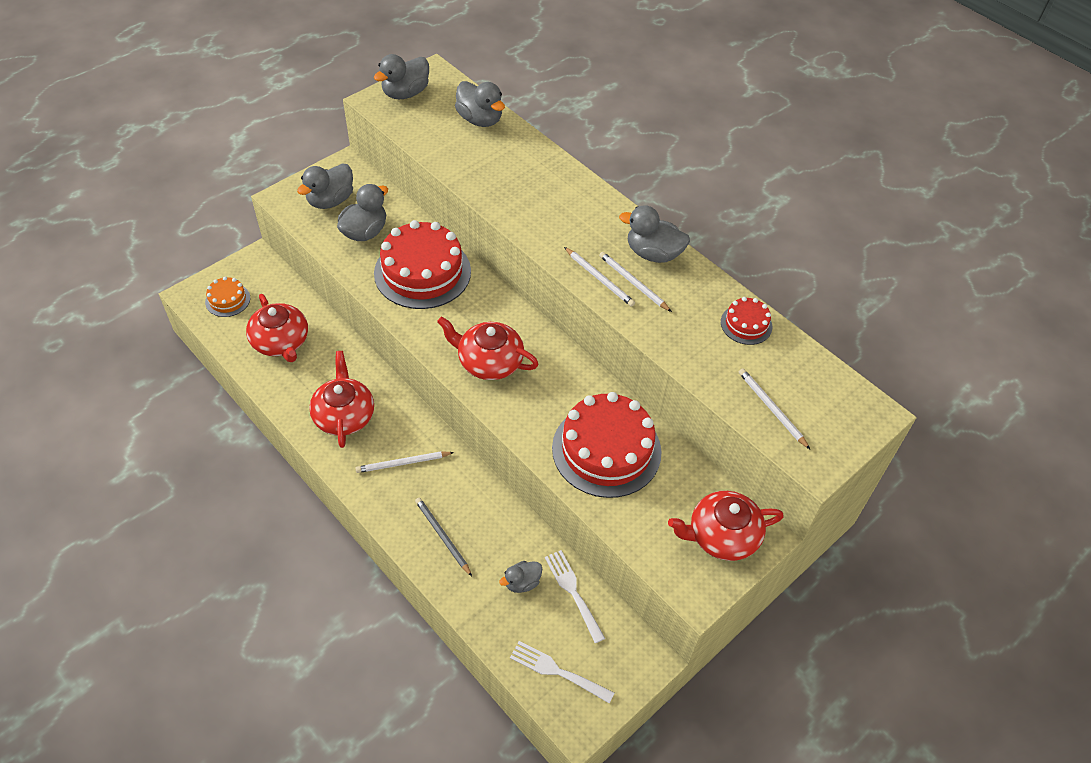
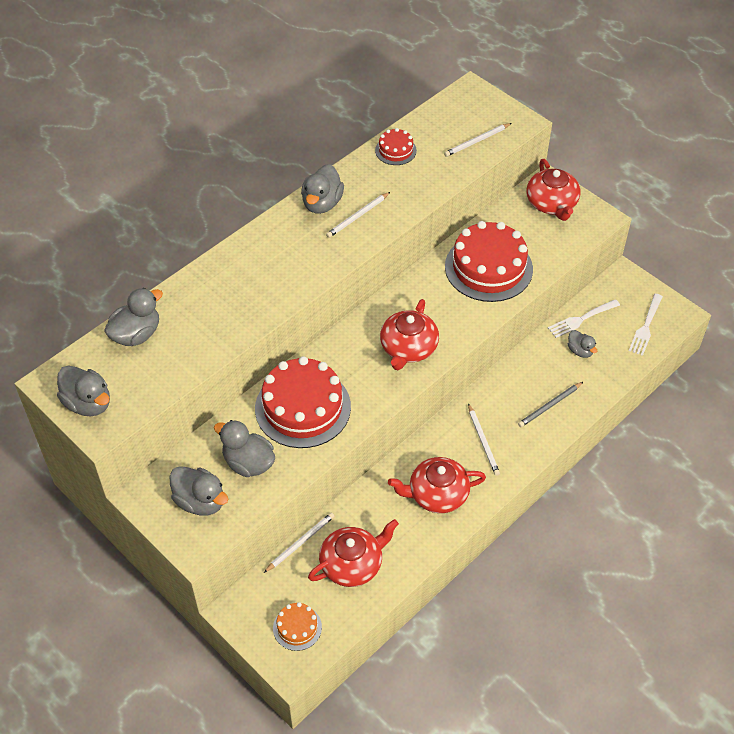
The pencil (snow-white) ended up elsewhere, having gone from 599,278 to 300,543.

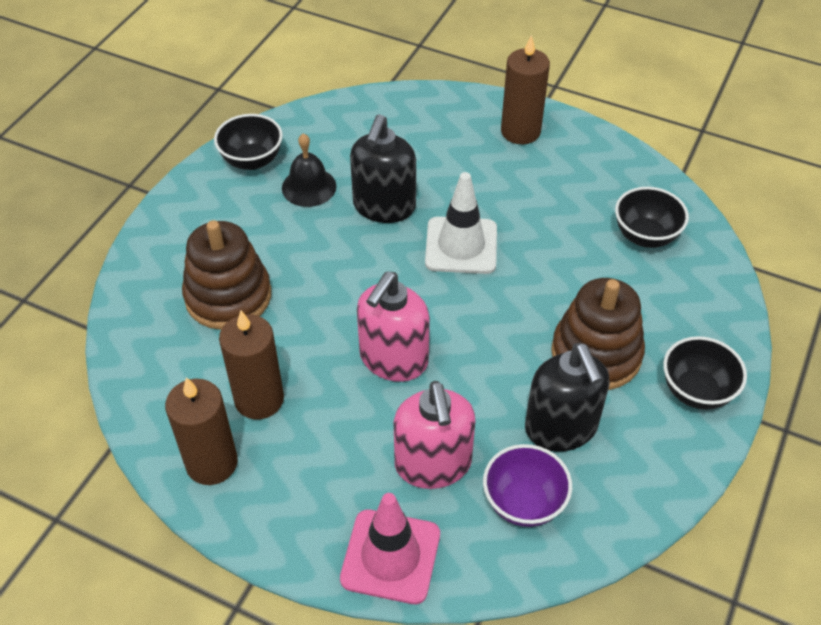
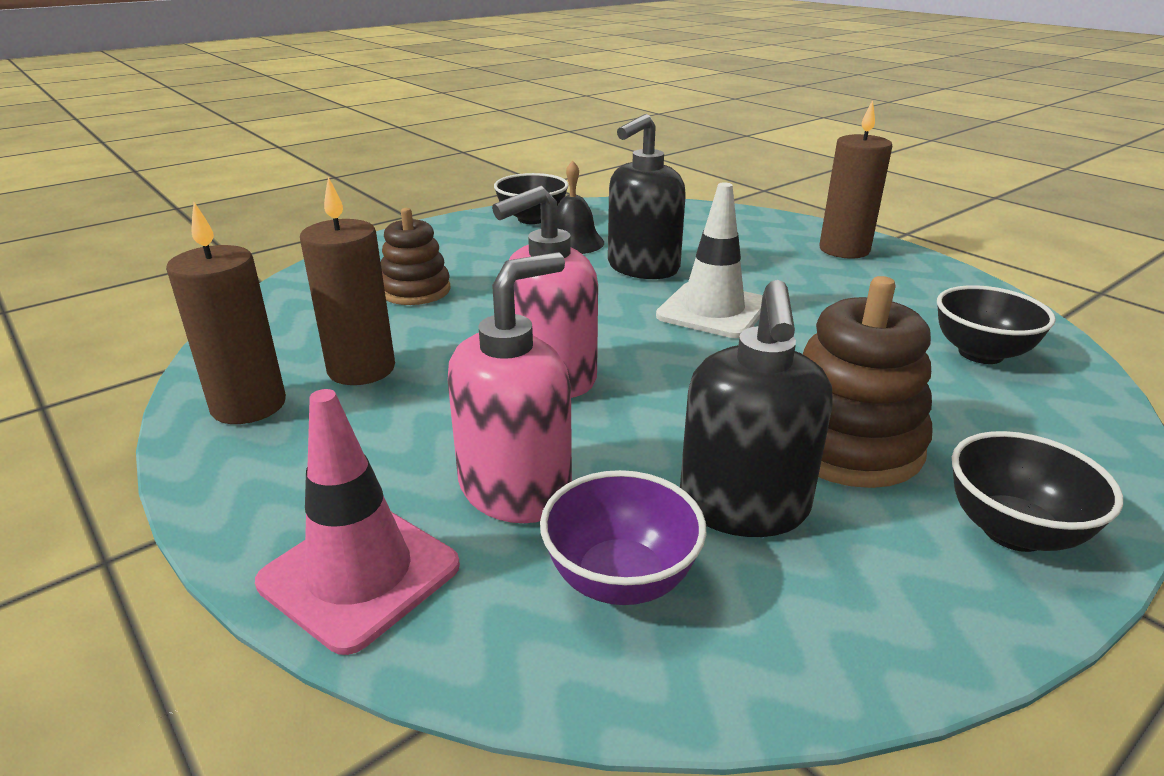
The pump bottle (rose-pink) at 433,464 ended up facing another way, 150 degrees counterclockwise from before.
The size of the stacking rings (brown) at 228,296 changed by a factor of 0.67.

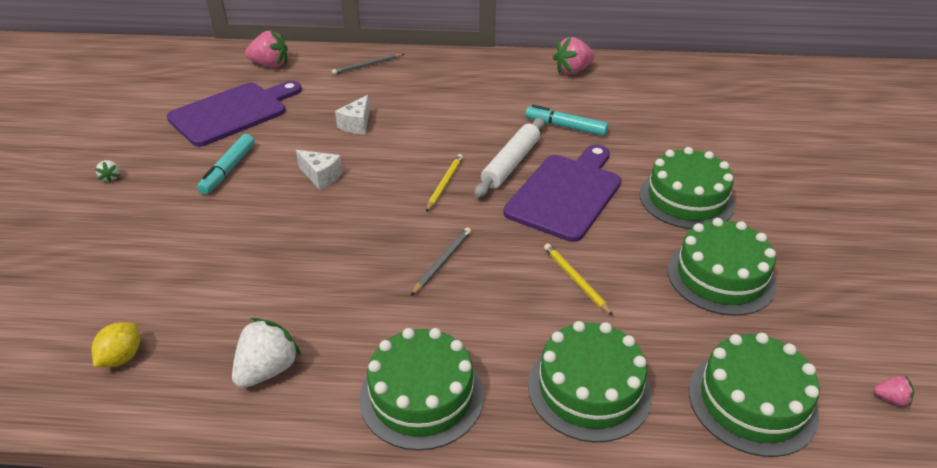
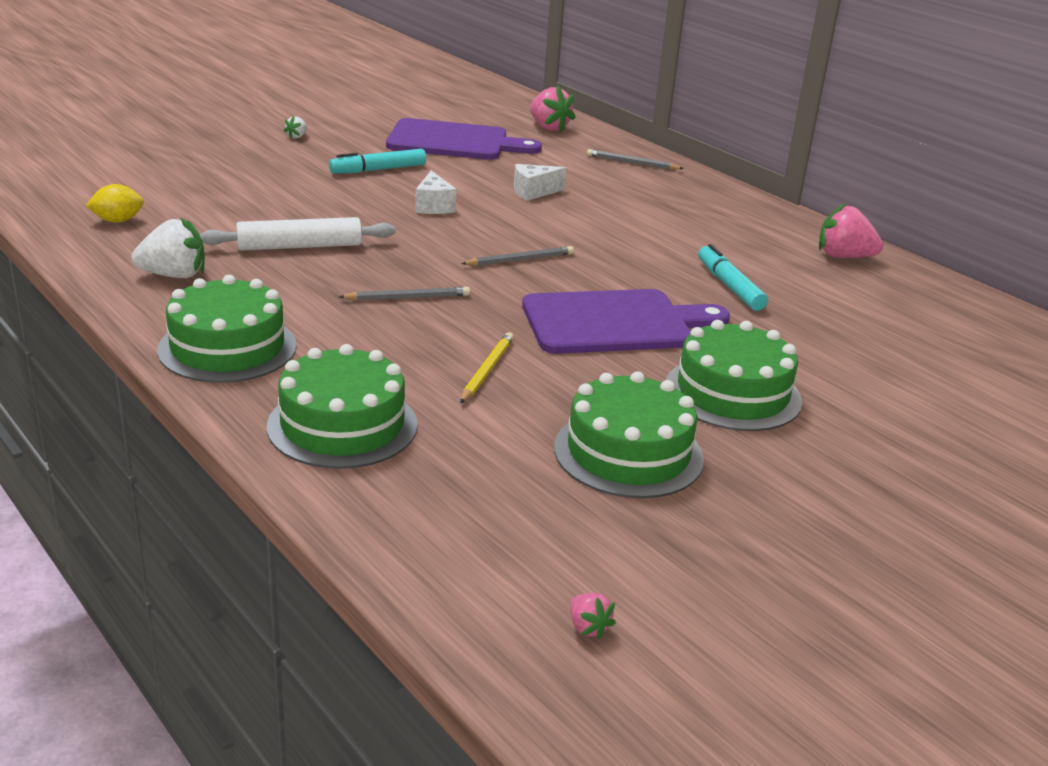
The second view lost the cake (green) at 752,402.
The rolling pin (snow-white) ended up elsewhere, having gone from 511,164 to 299,246.
What was the pencil (golden) at 444,184 turned into the pencil (ash-grey) at 520,260.

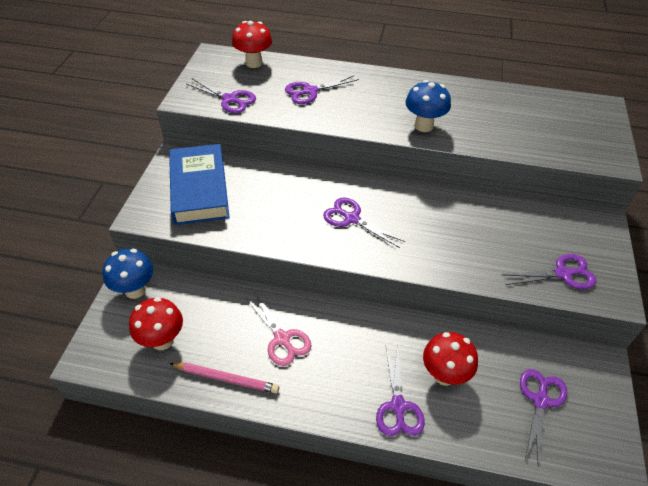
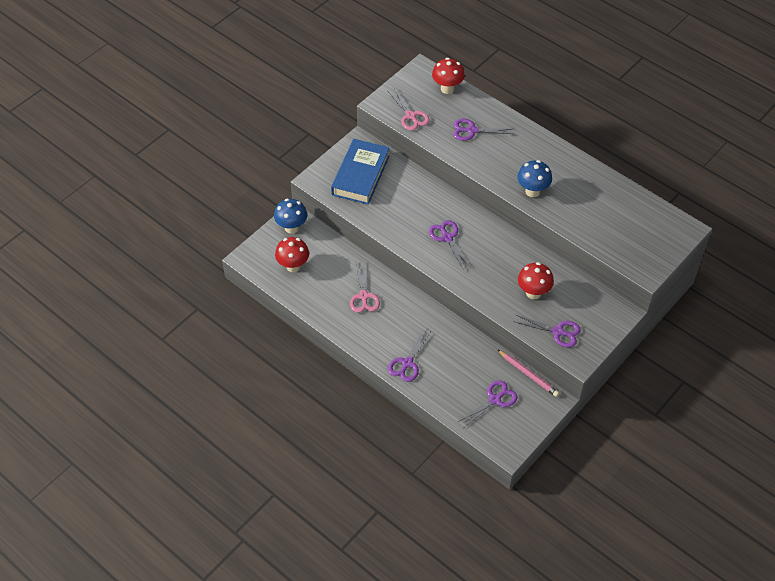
The pencil (rose-pink) ended up elsewhere, having gone from 226,378 to 528,374.
The toadstool (crimson) ended up elsewhere, having gone from 444,375 to 533,293.
What was the scissors (royal purple) at 230,99 turned into the scissors (rose-pink) at 410,116.

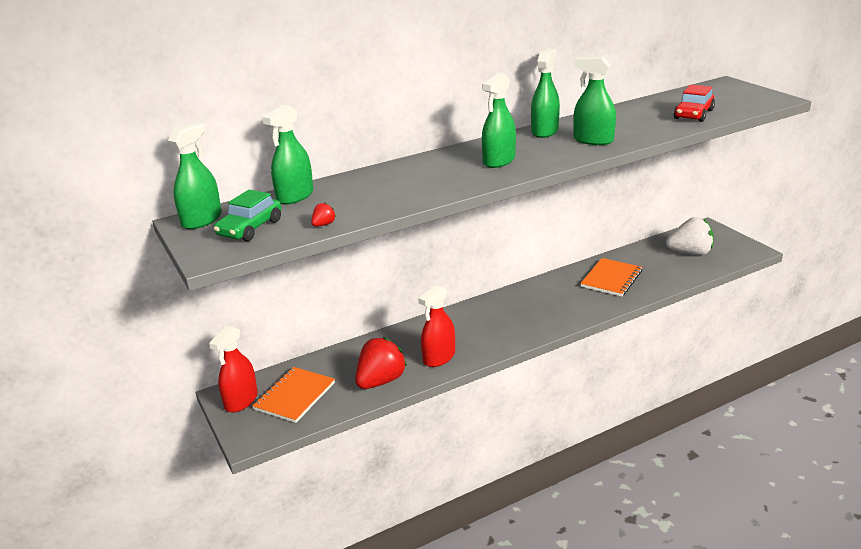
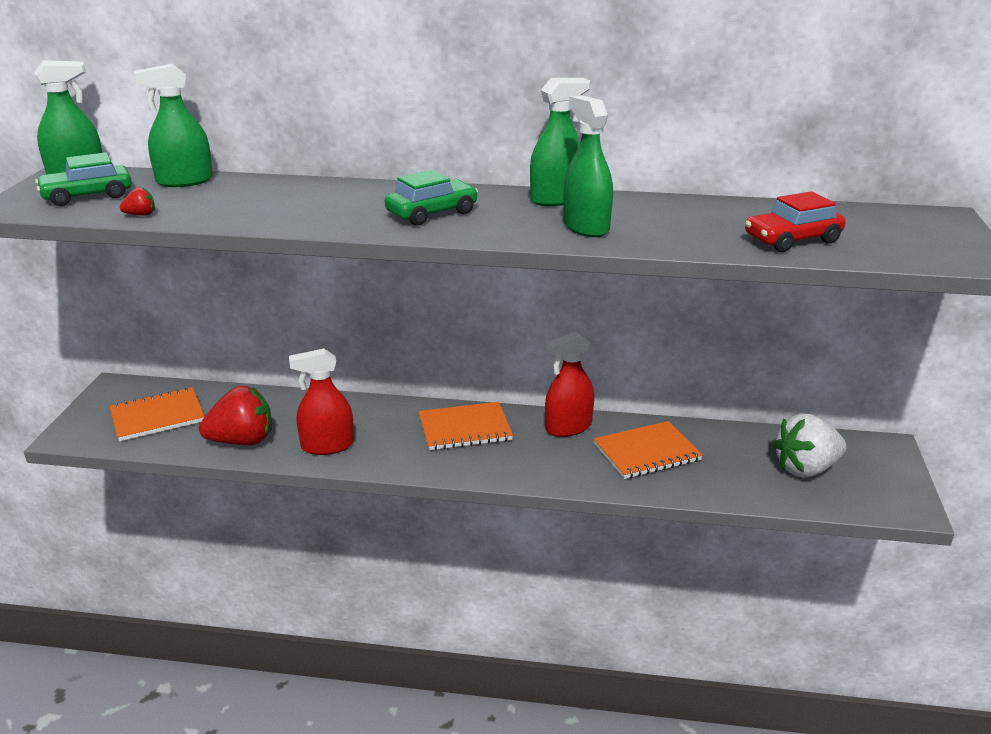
The second view gained the exercise book (bright orange) at 465,428.
The spray bottle (crimson) ended up elsewhere, having gone from 241,401 to 568,427.
Where the spray bottle (green) stood at 499,161, the automobile (green) came to stand at 432,213.
The strawberry (snow-white) at 690,253 ended up facing another way, 120 degrees clockwise from before.

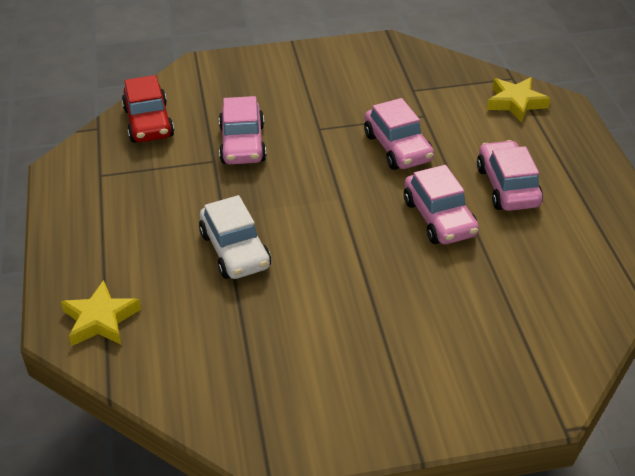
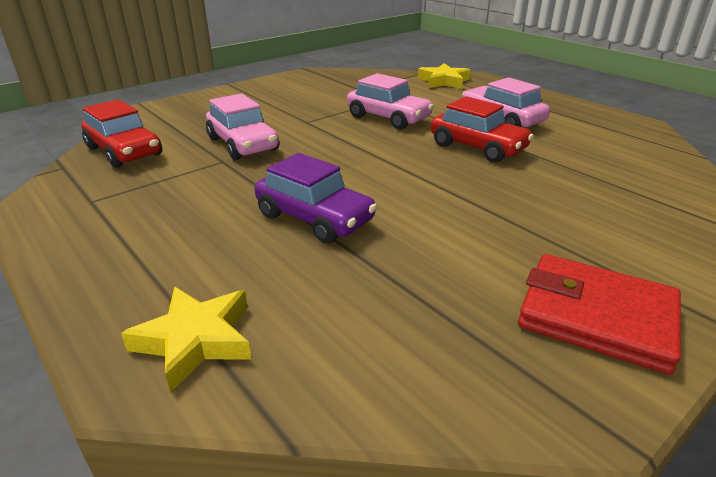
The second view gained the card wallet (crimson) at 596,316.
What was the automobile (snow-white) at 235,250 turned into the automobile (royal purple) at 315,218.
What was the automobile (rose-pink) at 439,218 turned into the automobile (crimson) at 477,147.

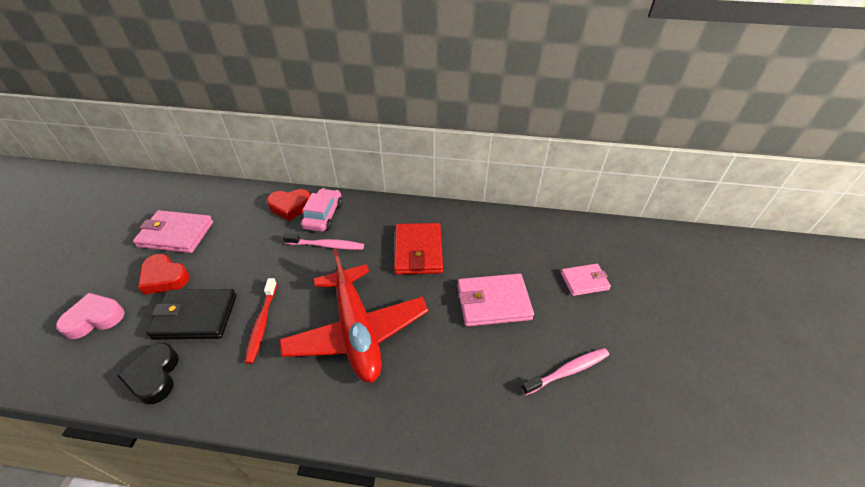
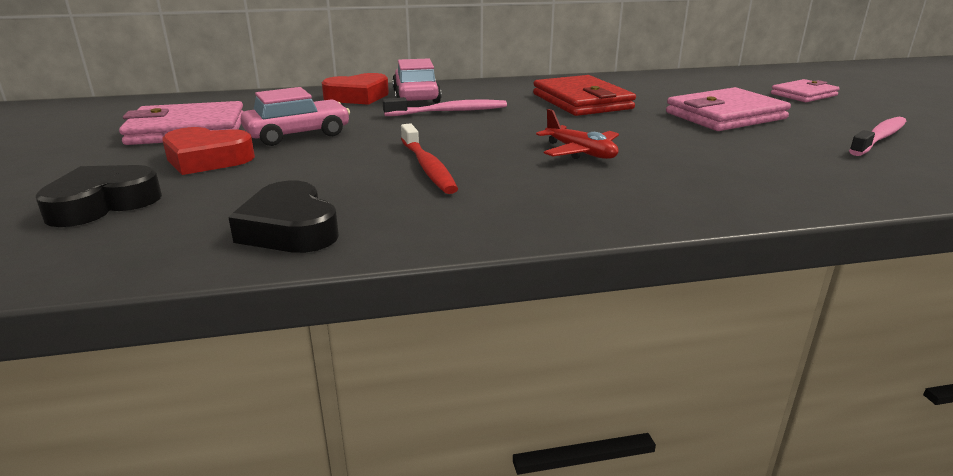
The second view lost the card wallet (jet-black) at 195,316.
The second view gained the automobile (rose-pink) at 298,134.
What was the heart shape (rose-pink) at 95,318 turned into the heart shape (jet-black) at 102,204.
The size of the toy plane (crimson) at 357,331 changed by a factor of 0.43.

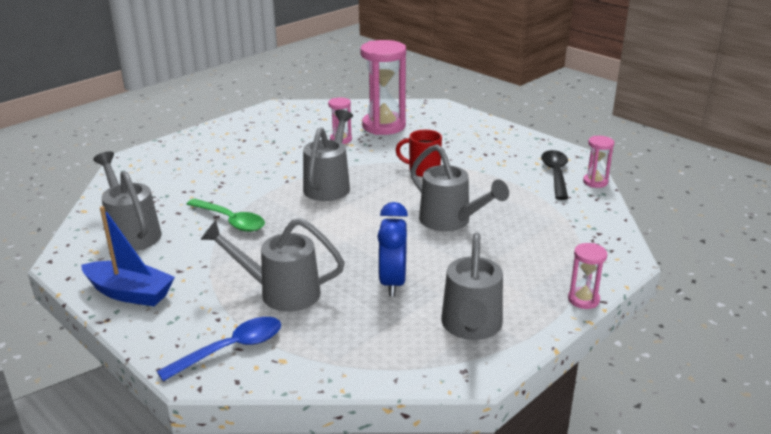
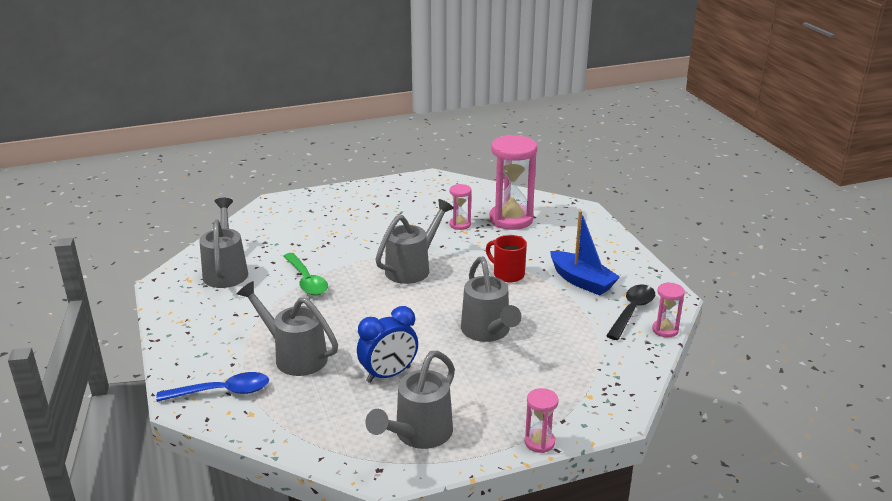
The boat (royal blue) ended up elsewhere, having gone from 130,293 to 582,281.
The bedside clock (royal blue) at 392,282 ended up facing another way, 150 degrees counterclockwise from before.

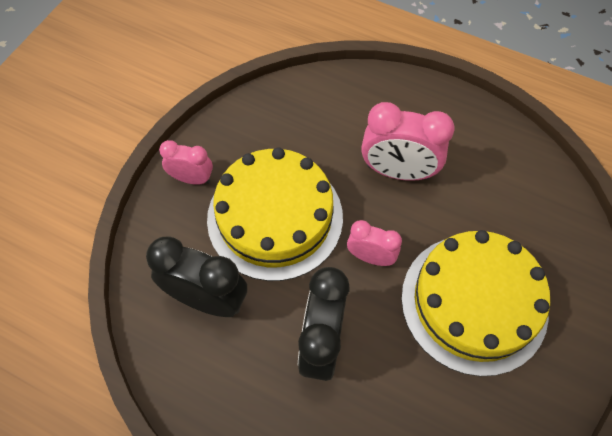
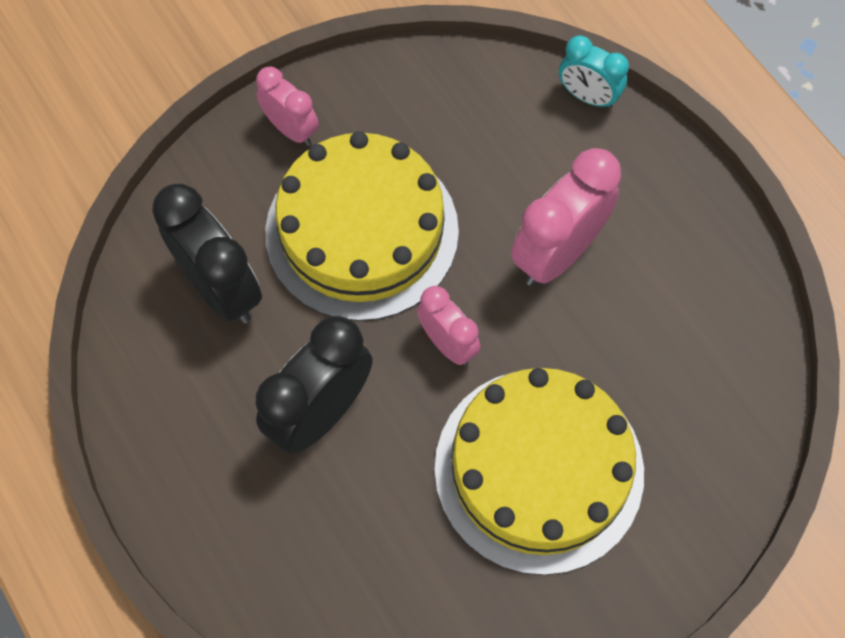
The second view gained the bedside clock (turquoise) at 587,96.
The bedside clock (rose-pink) at 398,171 ended up facing another way, 90 degrees clockwise from before.

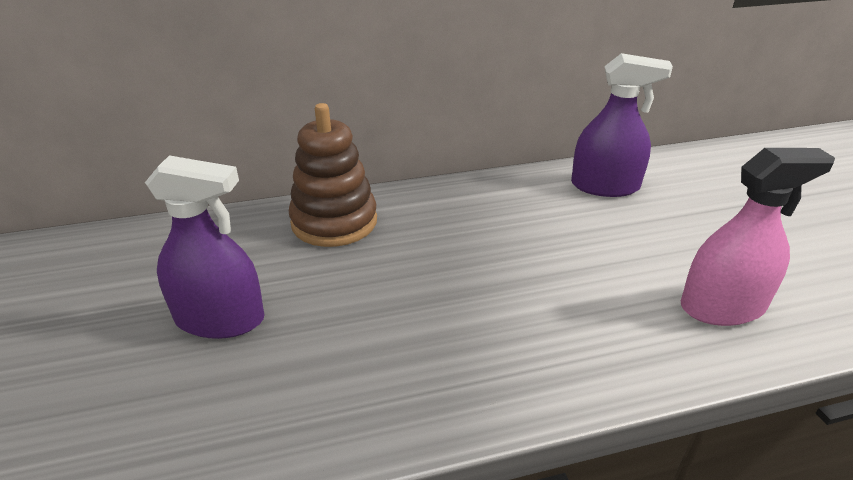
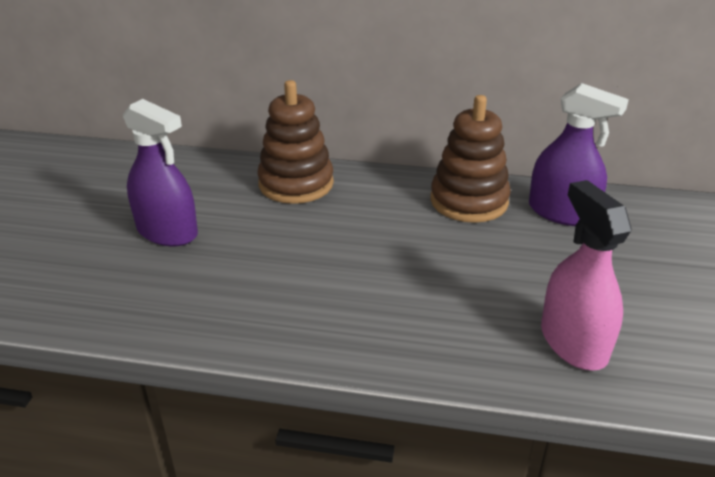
The second view gained the stacking rings (brown) at 469,201.
The spray bottle (rose-pink) at 722,307 ended up facing another way, 120 degrees counterclockwise from before.

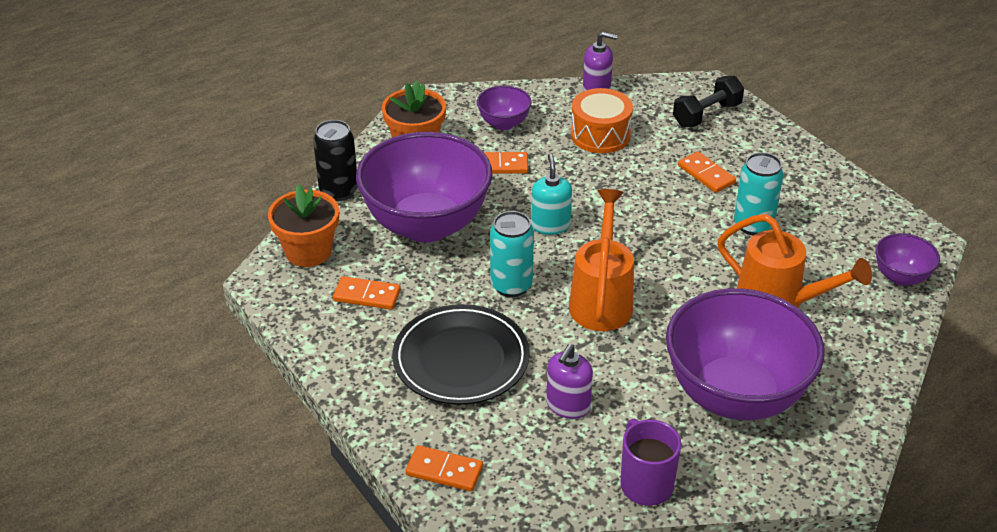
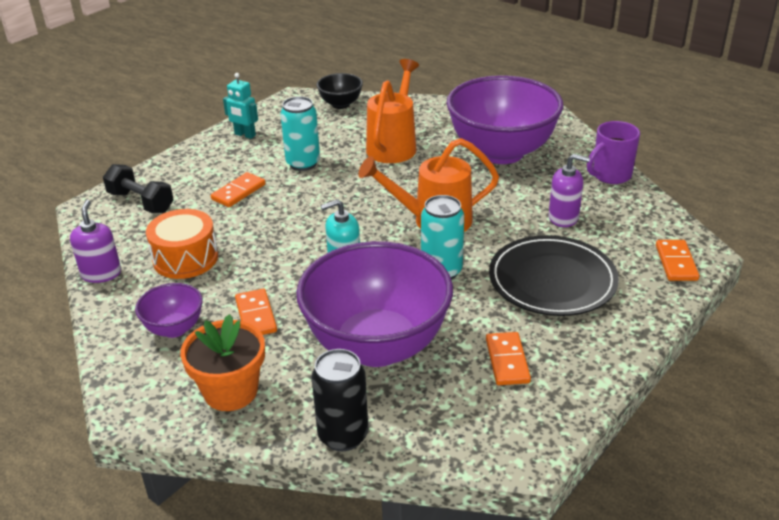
The second view lost the flower pot (bright orange) at 308,251.
The second view gained the robot (turquoise) at 245,135.
What was the deep dish (royal purple) at 901,277 turned into the deep dish (jet-black) at 340,104.

